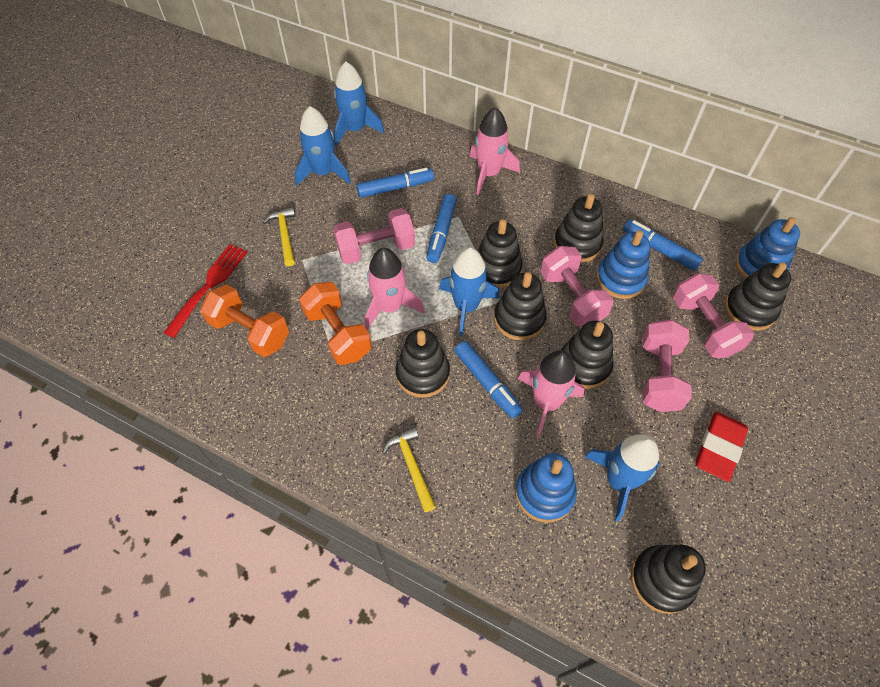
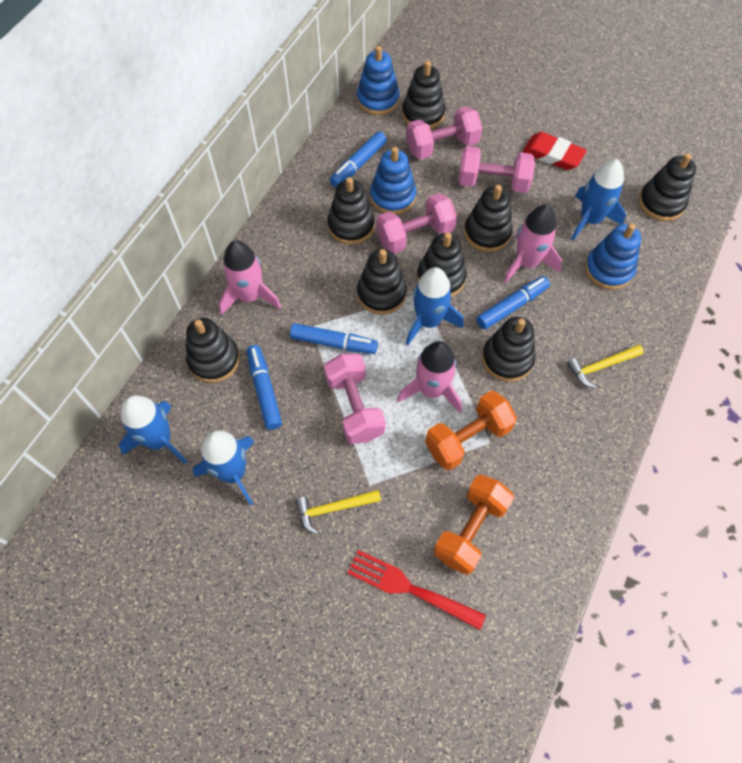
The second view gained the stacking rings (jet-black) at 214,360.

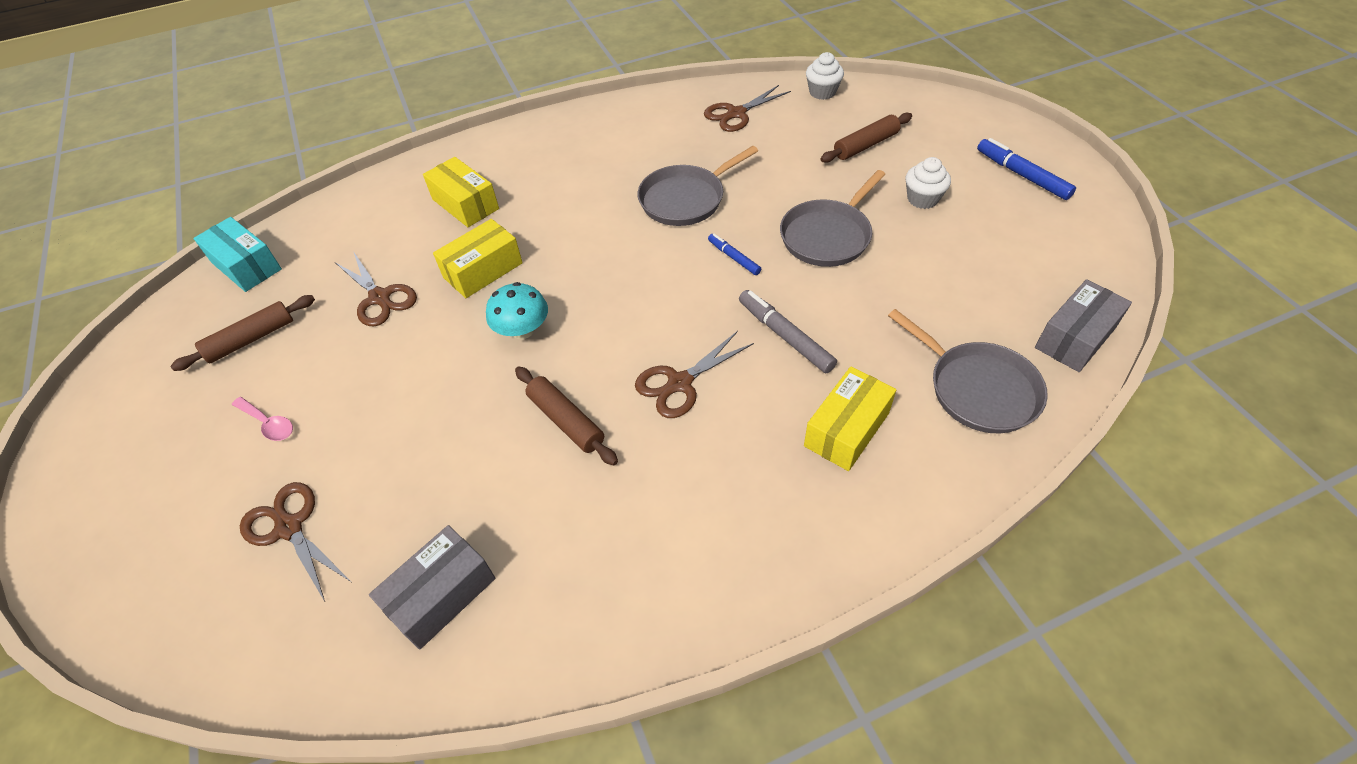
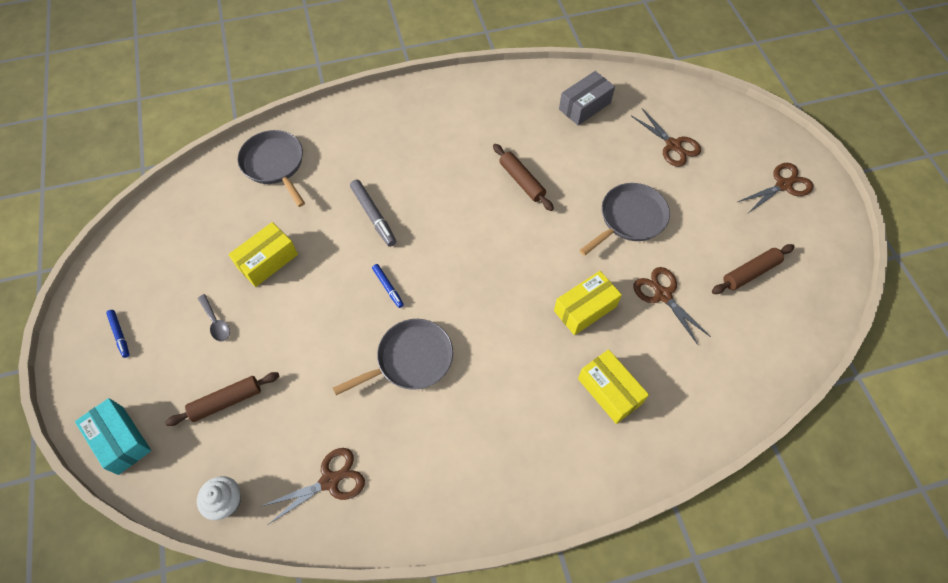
The second view lost the tablespoon (rose-pink) at 268,423.
The second view lost the toadstool (turquoise) at 522,330.
The second view lost the parcel (ash-grey) at 1075,338.
The parcel (turquoise) ended up elsewhere, having gone from 246,266 to 120,440.
The scissors (brown) ended up elsewhere, having gone from 680,383 to 783,185.
The skillet (ash-grey) ended up elsewhere, having gone from 827,236 to 630,218.
The parcel (golden) ended up elsewhere, having gone from 846,429 to 267,261.
Where the cupcake (snow-white) stood at 922,199, the tablespoon (ash-grey) came to stand at 216,322.
The size of the marker (royal blue) at 1022,175 changed by a factor of 0.61.

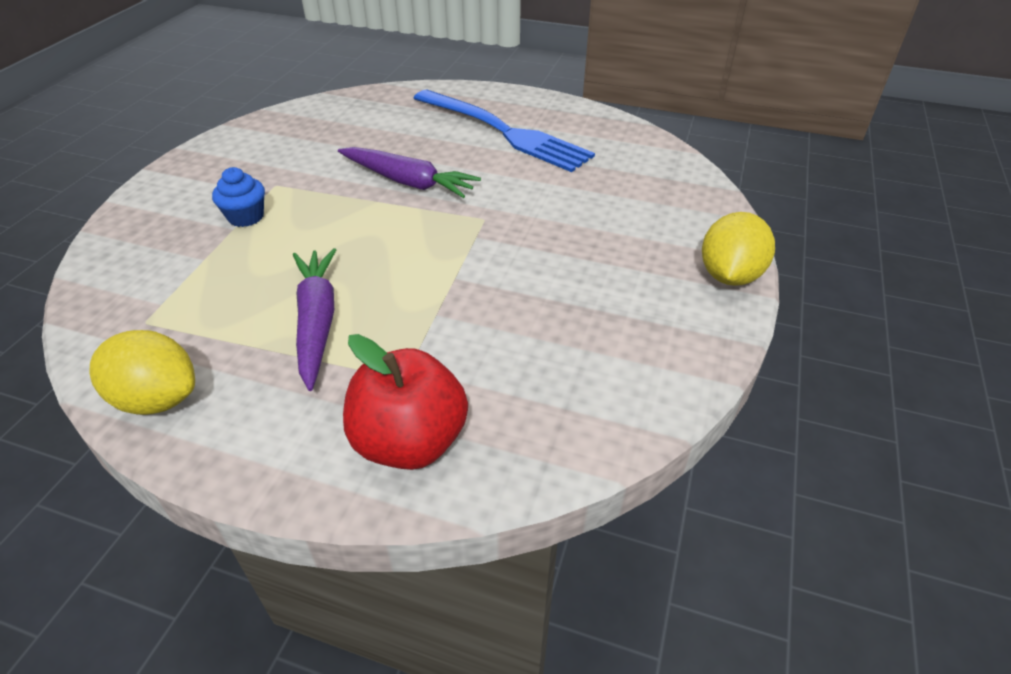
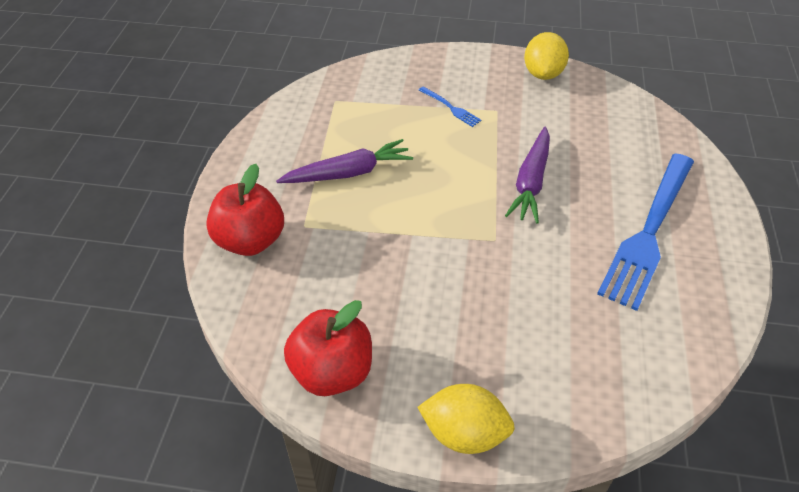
The second view gained the apple (crimson) at 332,372.
The toy lemon (golden) ended up elsewhere, having gone from 157,399 to 543,74.
Where the cupcake (royal blue) stood at 246,217, the dinner fork (royal blue) came to stand at 451,108.

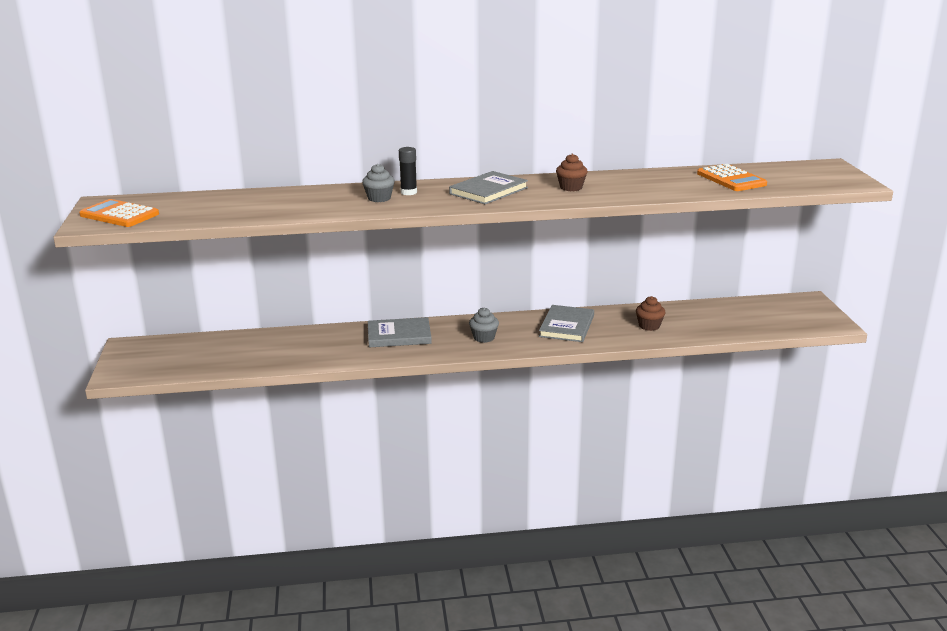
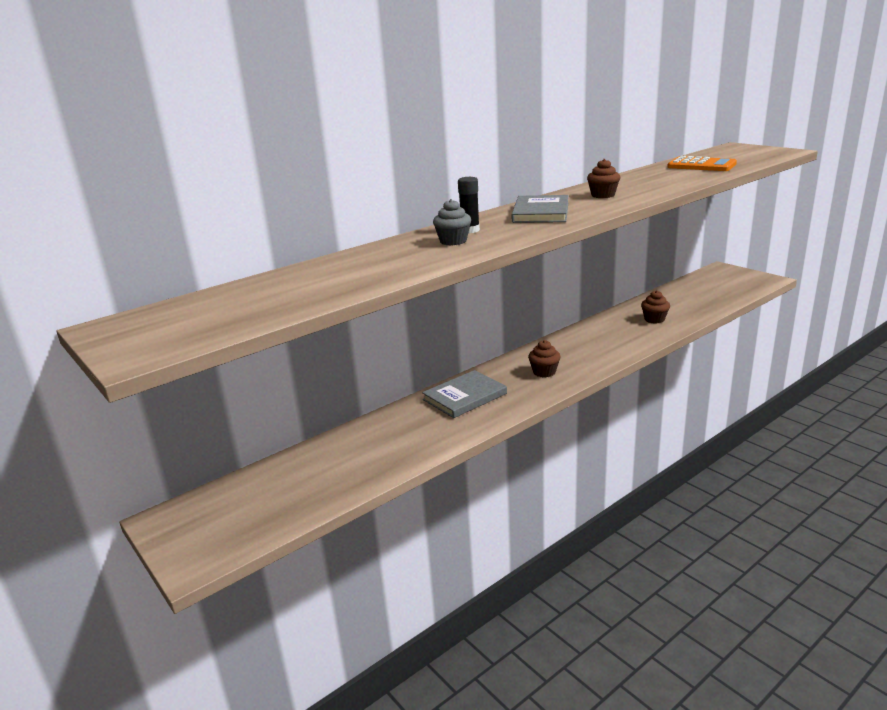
The second view lost the adding machine (bright orange) at 119,215.
The second view lost the hardback (ash-grey) at 567,326.
What was the cupcake (ash-grey) at 484,337 turned into the cupcake (brown) at 544,372.

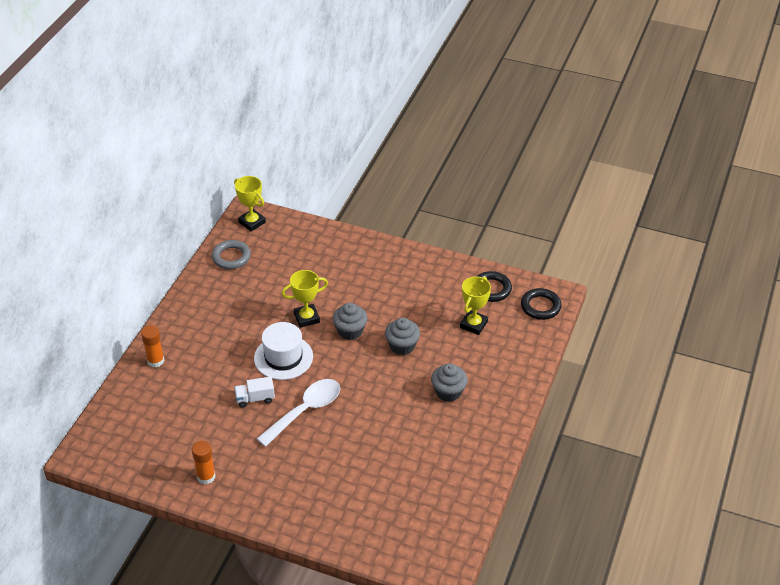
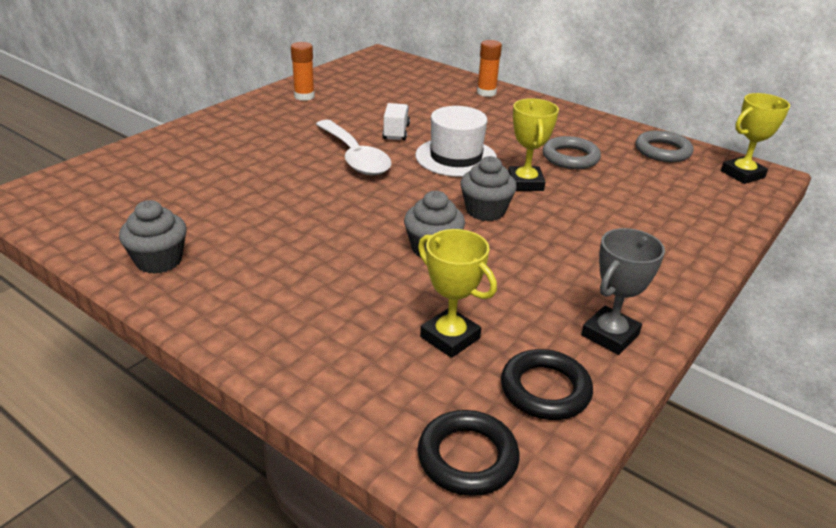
The second view gained the torus (ash-grey) at 570,157.
The second view gained the award cup (ash-grey) at 610,335.
The cupcake (ash-grey) ended up elsewhere, having gone from 448,392 to 159,260.

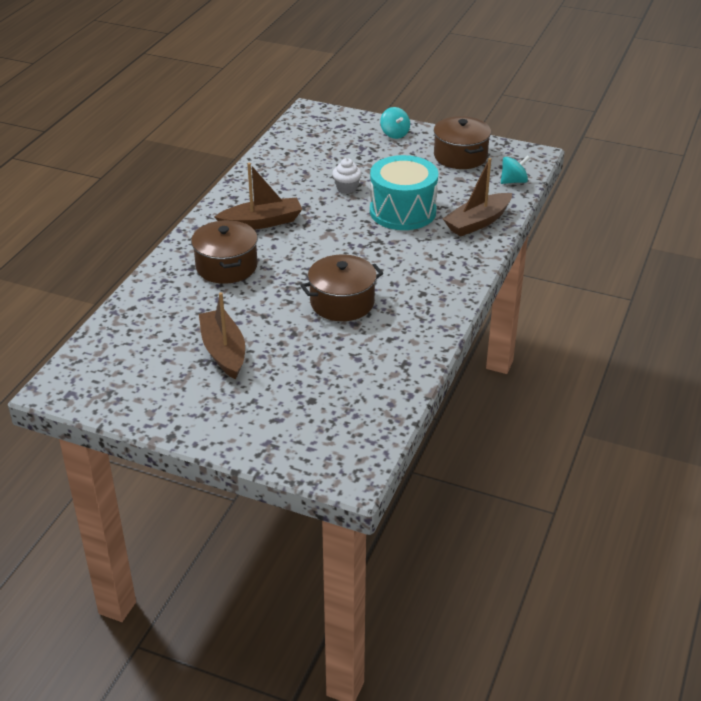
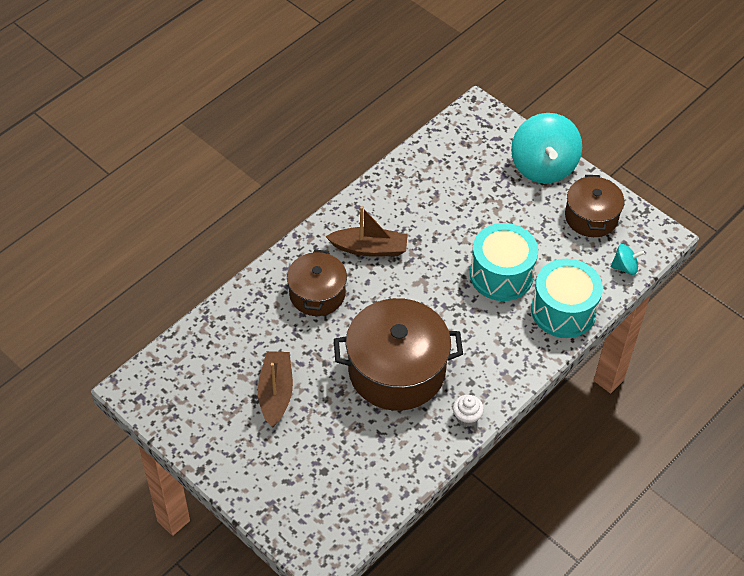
The cupcake (snow-white) ended up elsewhere, having gone from 346,188 to 467,417.
Where the boat (brown) stood at 477,222, the drum (turquoise) came to stand at 563,310.
The size of the pot (brown) at 342,302 changed by a factor of 1.67.
The size of the whirligig (turquoise) at 394,134 changed by a factor of 2.21.

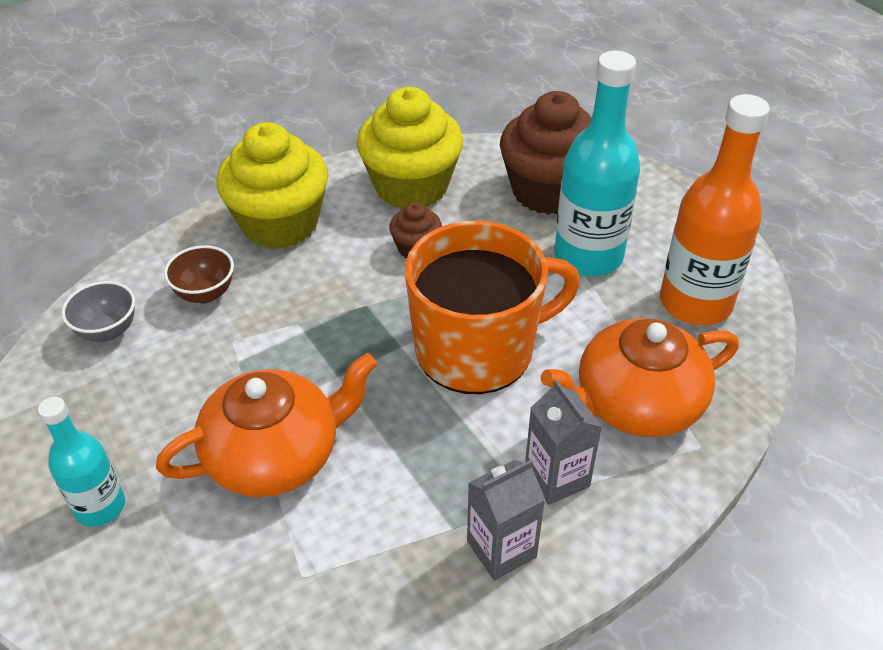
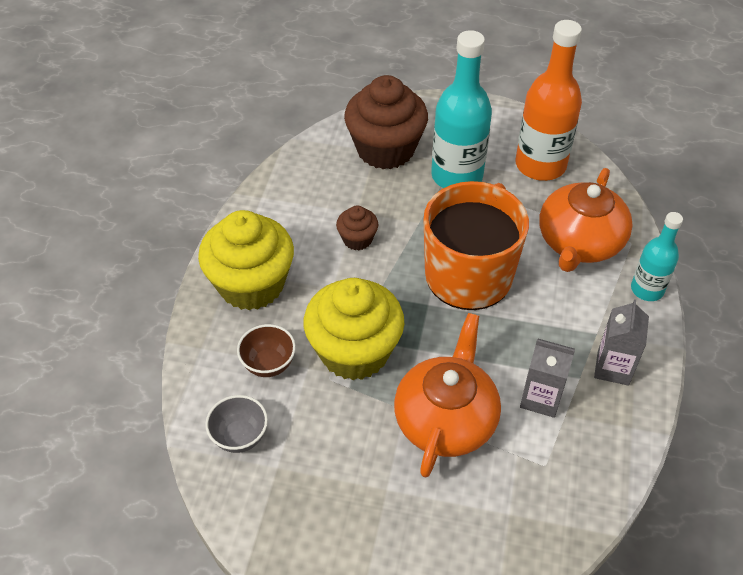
The drink bottle (turquoise) ended up elsewhere, having gone from 100,506 to 647,289.
The cupcake (golden) ended up elsewhere, having gone from 411,186 to 354,351.
The milk carton (ash-grey) ended up elsewhere, having gone from 557,477 to 541,398.

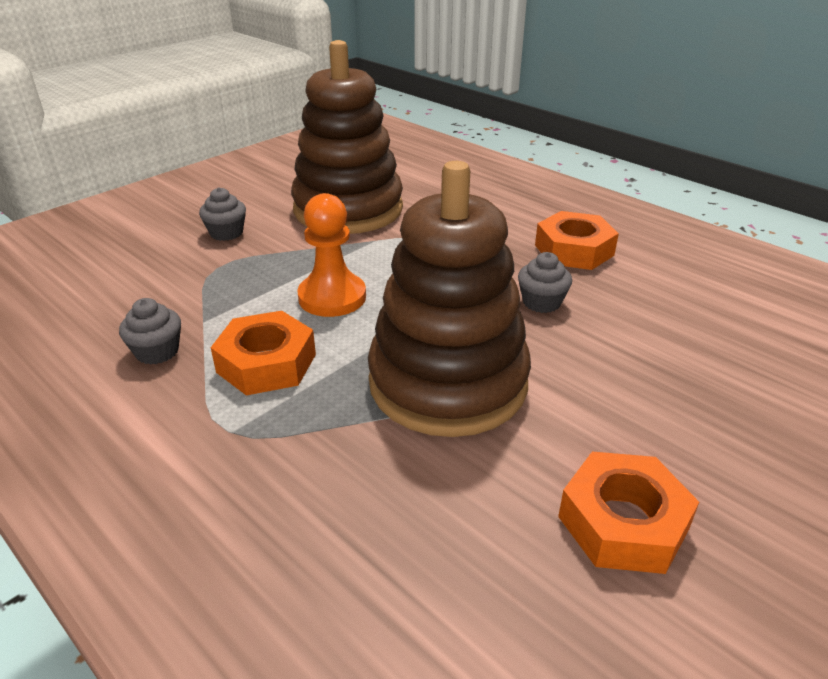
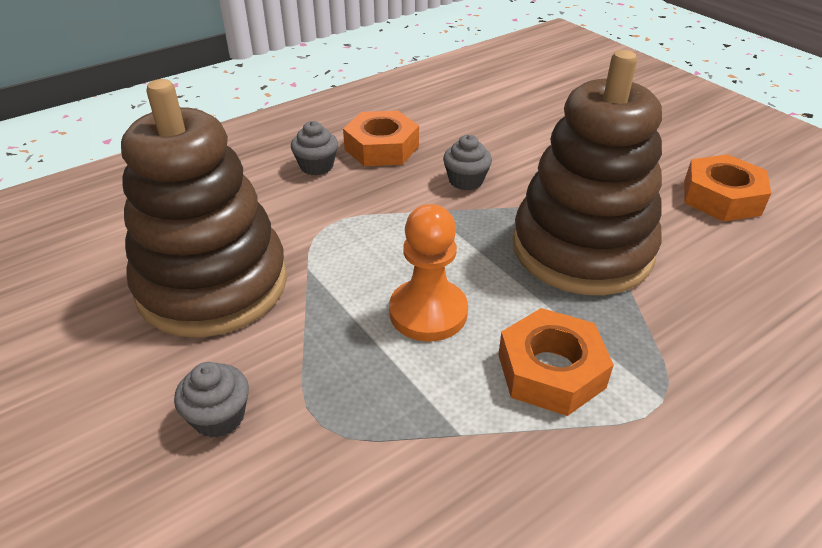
The cupcake (ash-grey) ended up elsewhere, having gone from 157,351 to 316,166.

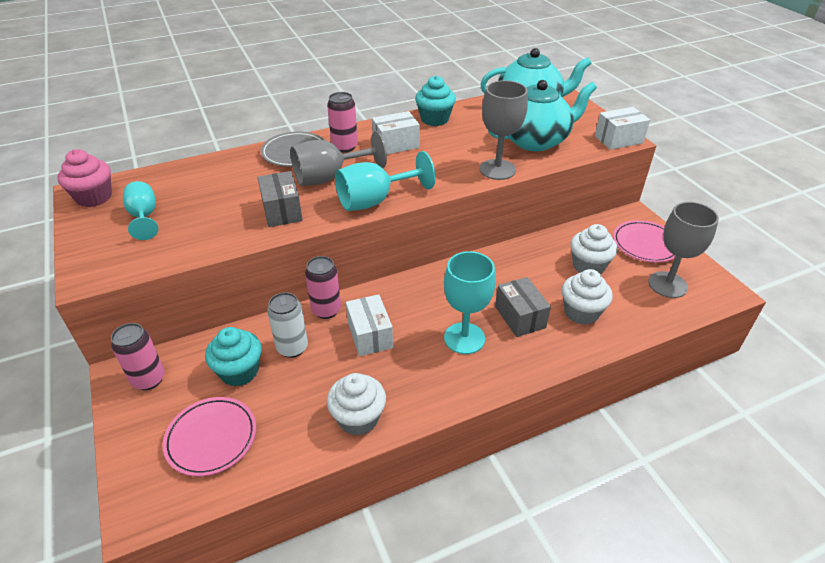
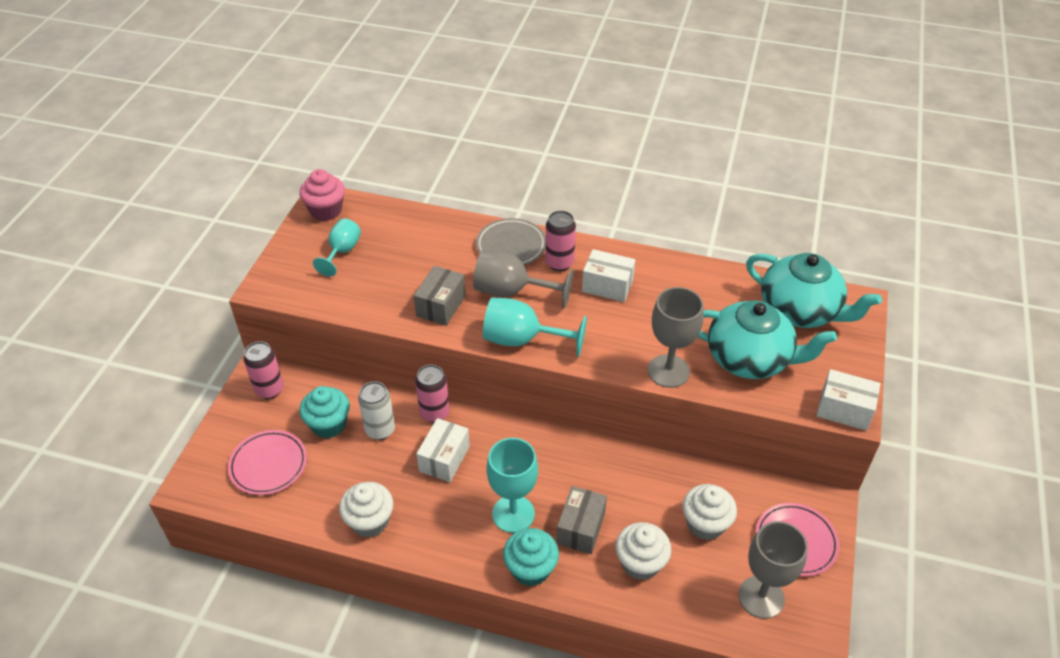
The cupcake (turquoise) ended up elsewhere, having gone from 434,119 to 530,569.

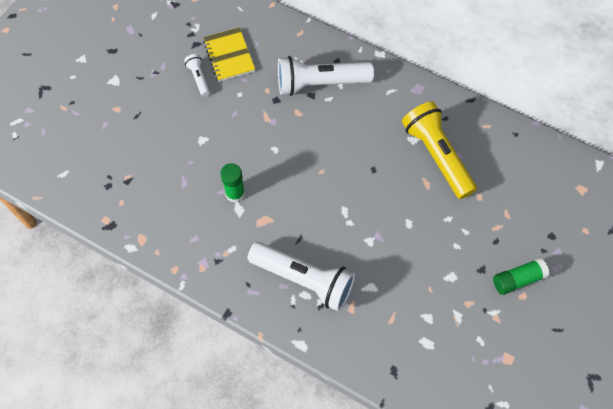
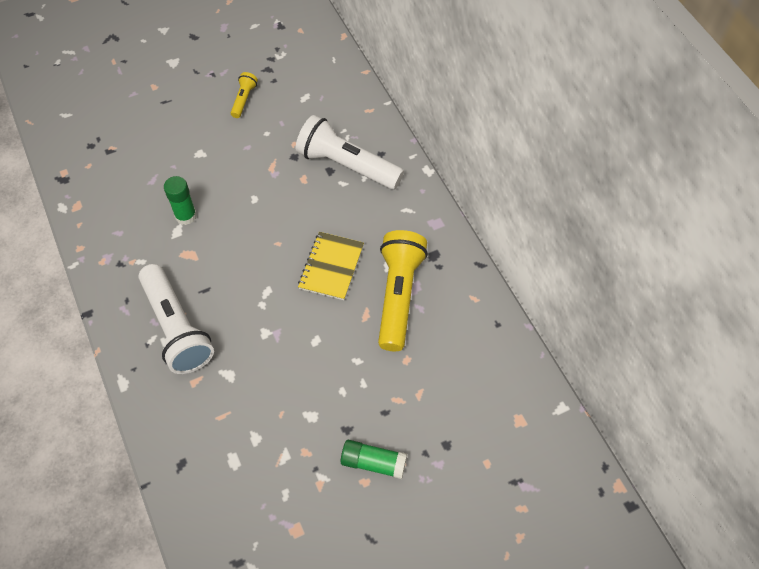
The exercise book (golden) ended up elsewhere, having gone from 229,55 to 331,267.
What was the flashlight (snow-white) at 199,78 turned into the flashlight (golden) at 244,99.

